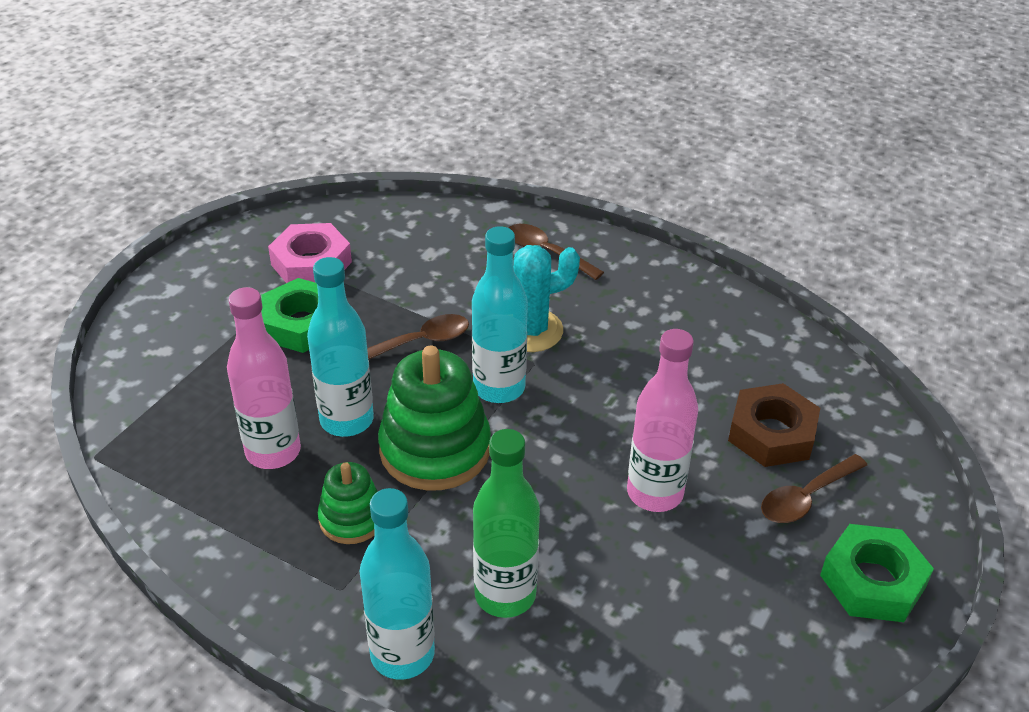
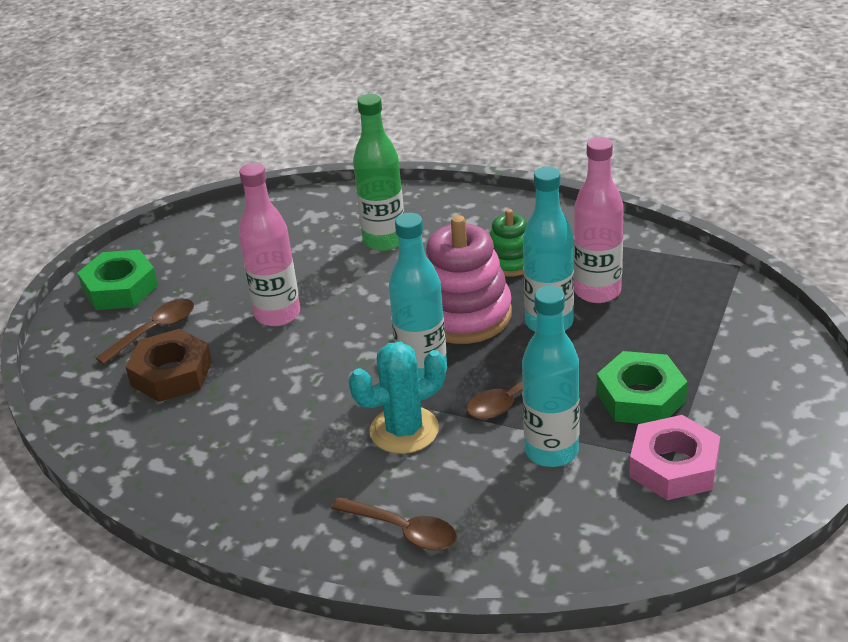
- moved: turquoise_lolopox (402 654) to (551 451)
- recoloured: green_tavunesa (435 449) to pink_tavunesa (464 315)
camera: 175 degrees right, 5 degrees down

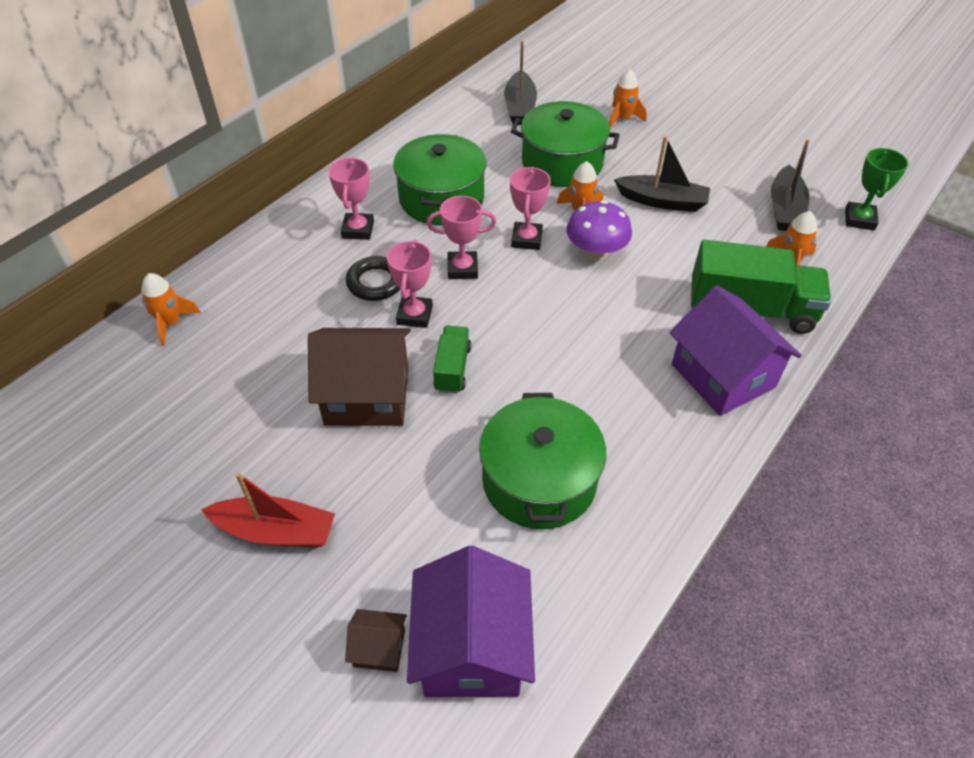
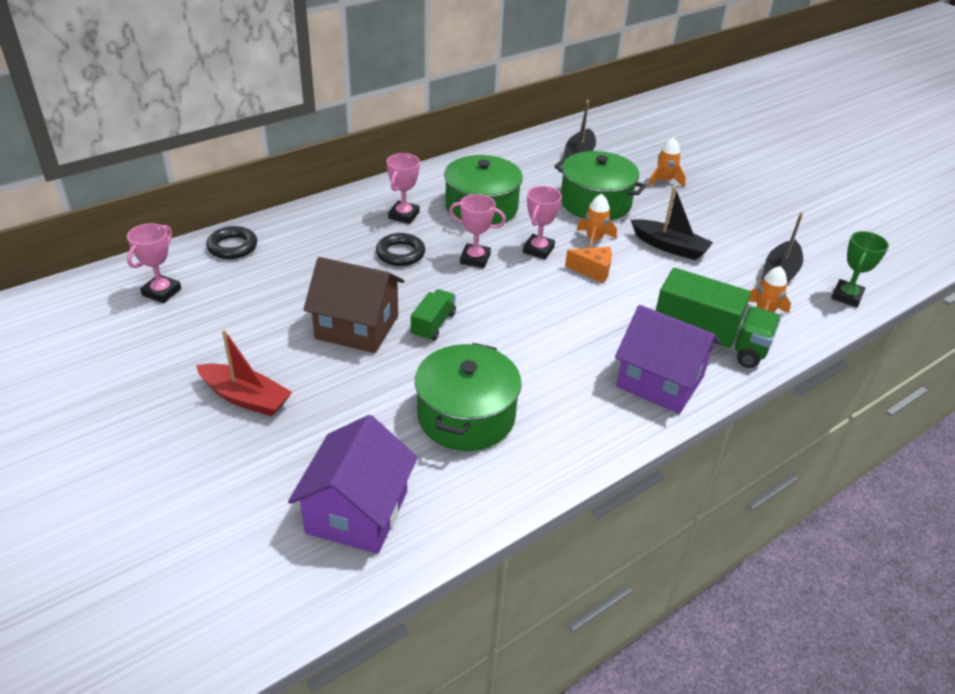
- removed: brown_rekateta (379 648)
- moved: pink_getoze (414 315) to (161 292)
- replaced: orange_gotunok (171 323) to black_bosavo (232 247)
- replaced: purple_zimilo (596 252) to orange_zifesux (593 271)
- turned: purple_rekateta (723 376) = (660 381) 45 degrees counterclockwise
camera: 15 degrees right, 10 degrees down

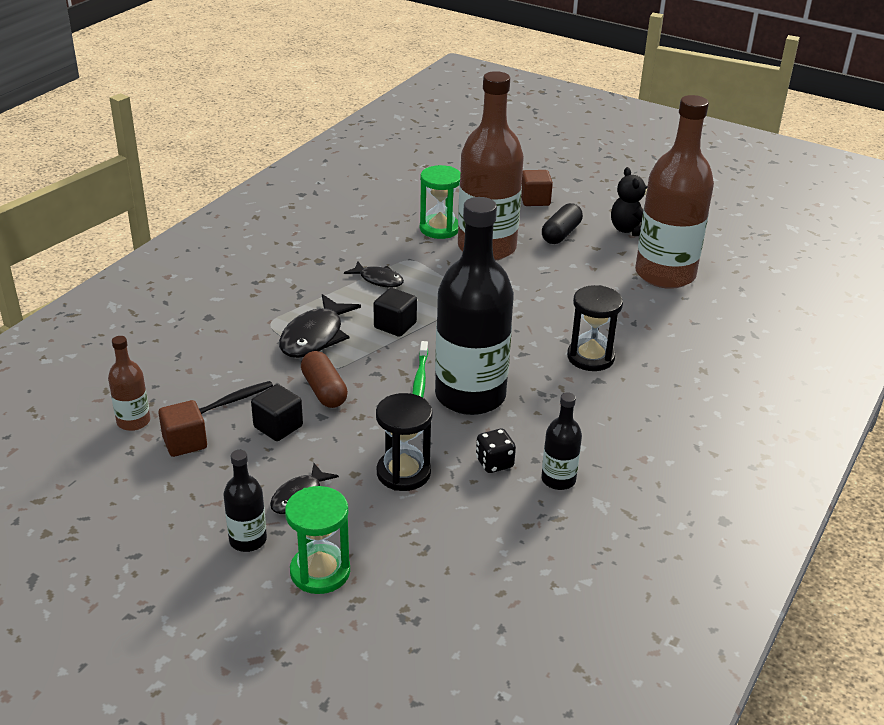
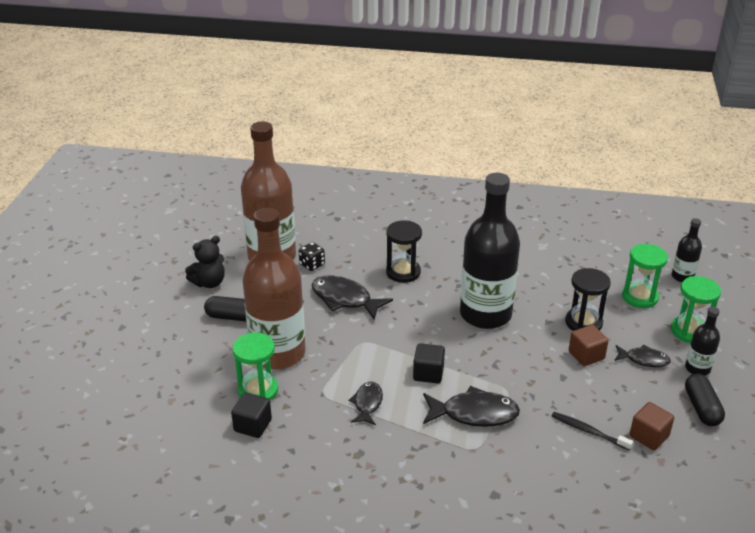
- removed: brown_lolopox (133 421)
- removed: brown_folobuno (324 390)
- removed: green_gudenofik (420 380)
- added: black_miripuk (345 299)
- added: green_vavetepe (639 297)
- added: black_folobuno (701 408)
- moved: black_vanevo (278 426) to (252 425)
- moved: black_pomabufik (494 463) to (312 265)
- moved: brown_vanevo (535 200) to (586 355)
- moved: black_lolopox (558 479) to (682 277)
camera: 110 degrees left, 0 degrees up

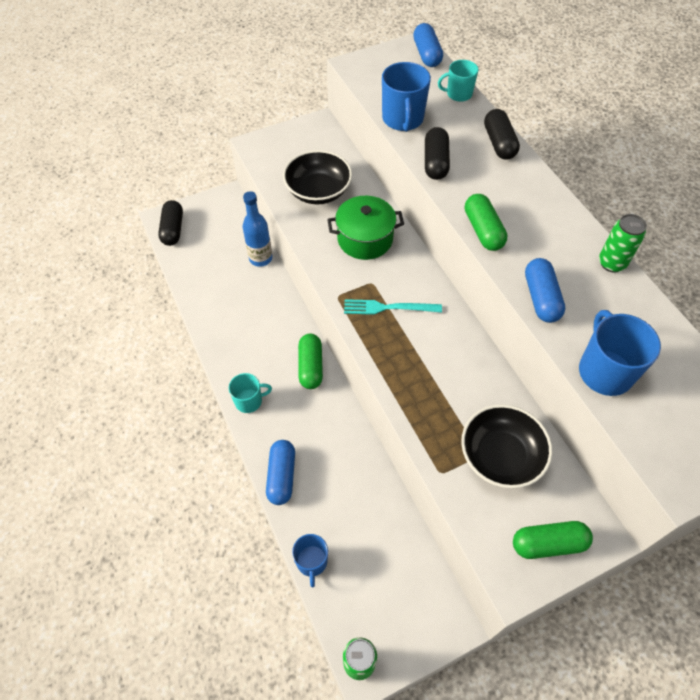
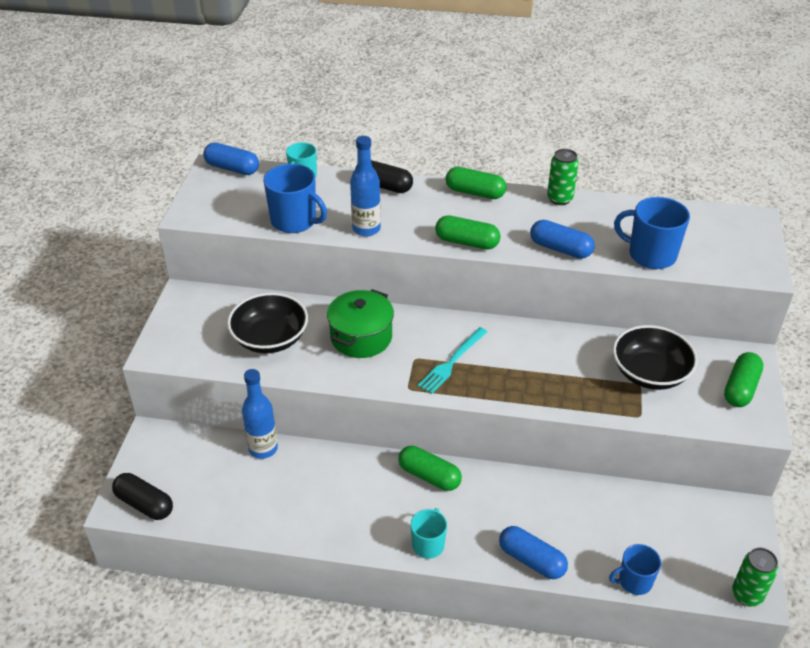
- added: green_folobuno (475 192)
- replaced: black_folobuno (435 162) to blue_lolopox (366 229)
- turned: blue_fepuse (312 562) = (634 581) 135 degrees clockwise
camera: 55 degrees left, 15 degrees down

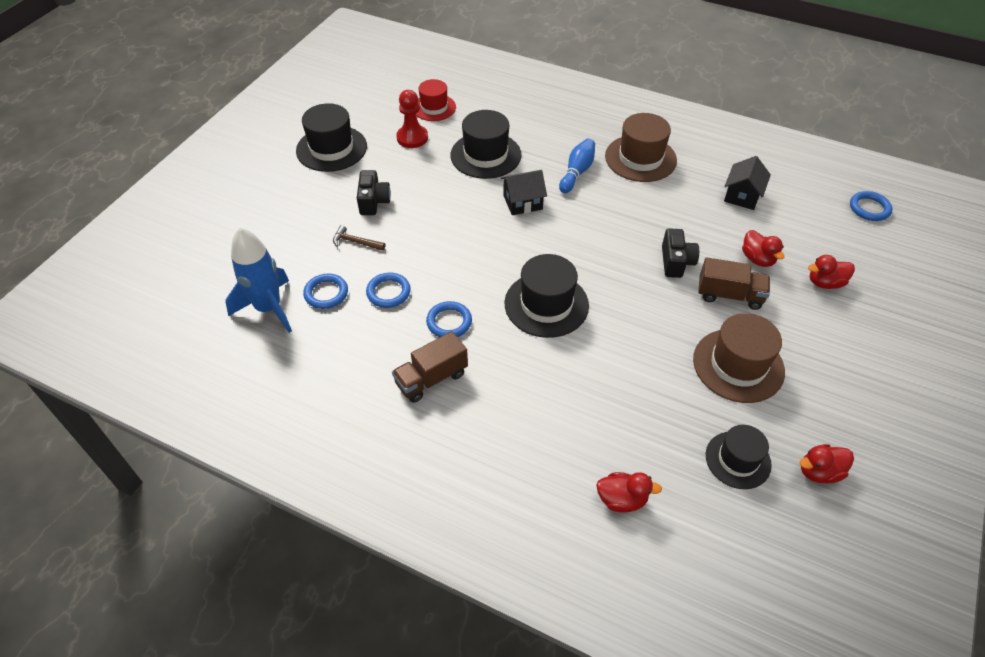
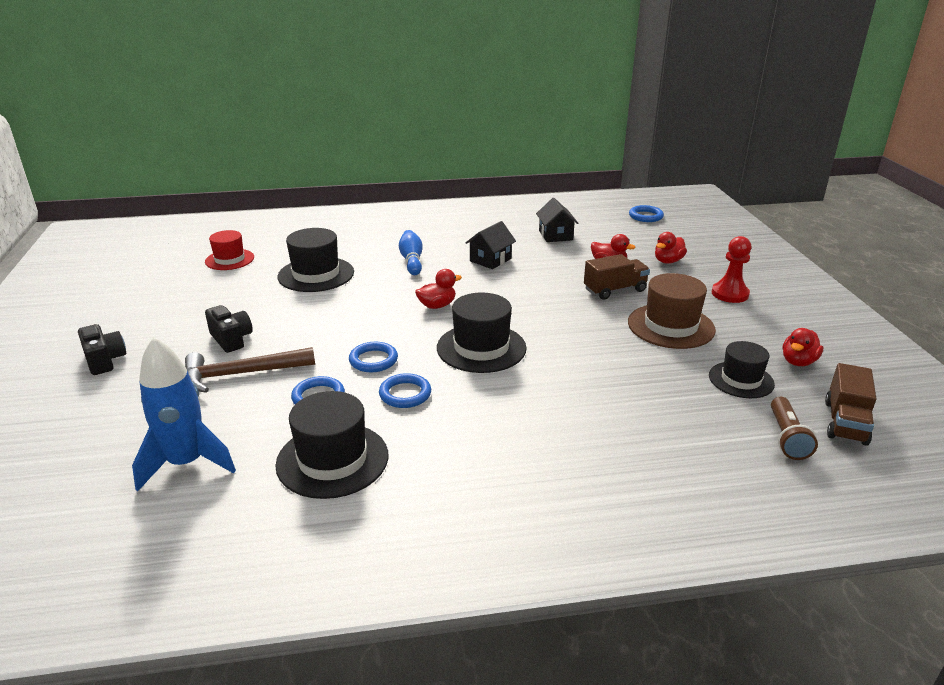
- removed: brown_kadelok (640 158)
- added: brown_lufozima (786 438)
- moved: black_kadelok (331 148) to (332 460)
- moved: blue_bosavo (326 293) to (373 360)
- moved: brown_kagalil (431 378) to (845 422)
- moved: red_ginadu (412 138) to (730 294)
- moved: black_rekateta (523 202) to (490 260)
- moved: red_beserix (622 499) to (437 305)
- moved: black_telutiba (676 262) to (105 360)
- resized: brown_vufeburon (356 242) = (242 374) x1.95
camera: 35 degrees left, 20 degrees down

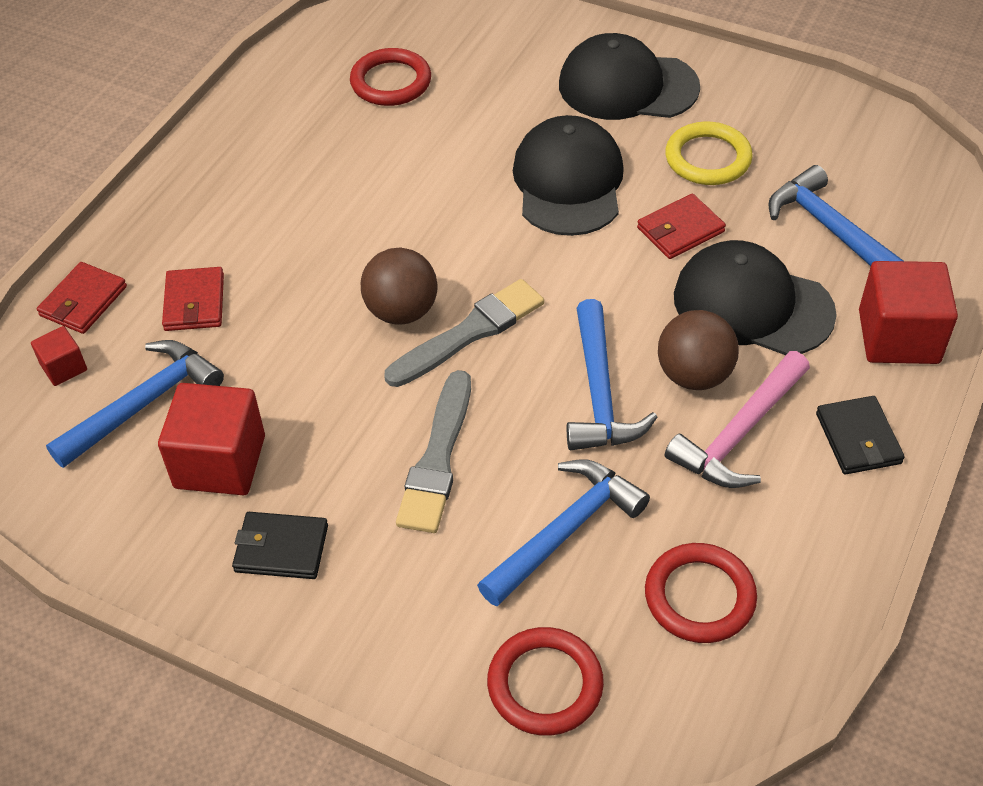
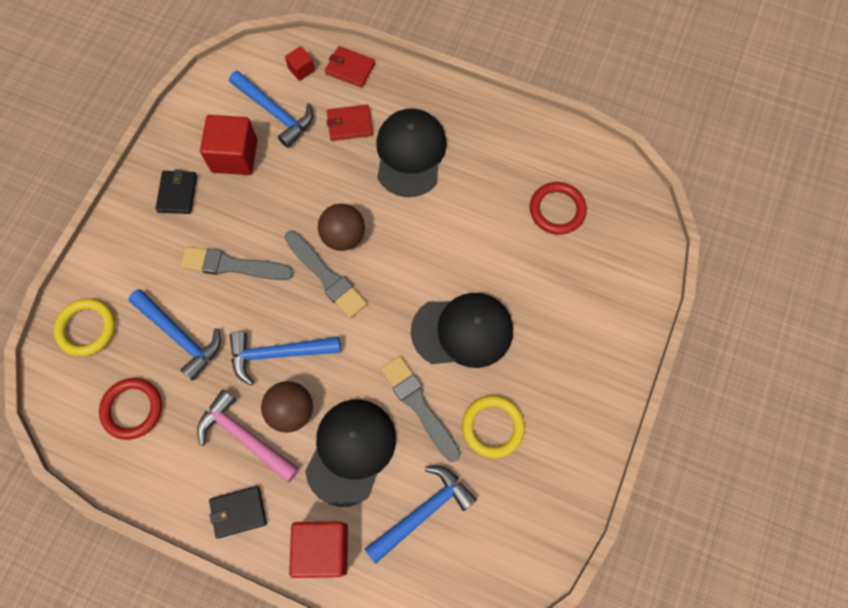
- moved: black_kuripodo (627 86) to (410 154)
- replaced: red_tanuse (680 230) to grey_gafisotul (419 405)
- recoloured: red_bosavo (545 684) to yellow_bosavo (87 328)
camera: 85 degrees right, 20 degrees up

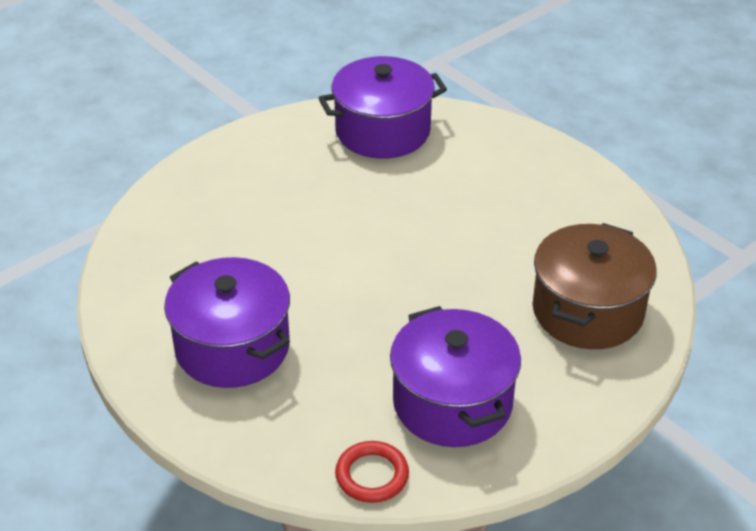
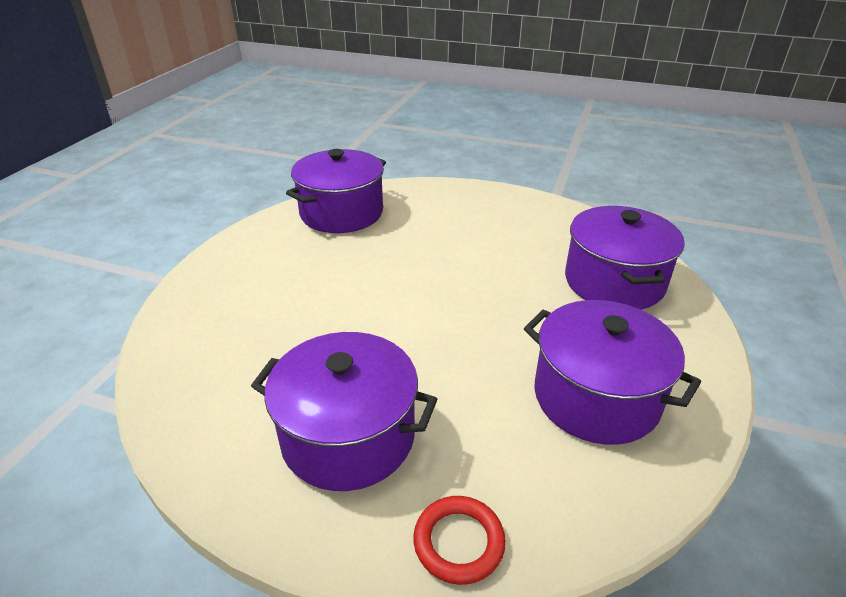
- moved: red_bosavo (372 475) to (459 542)
- recoloured: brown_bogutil (587 311) to purple_bogutil (614 282)
camera: 30 degrees left, 5 degrees down

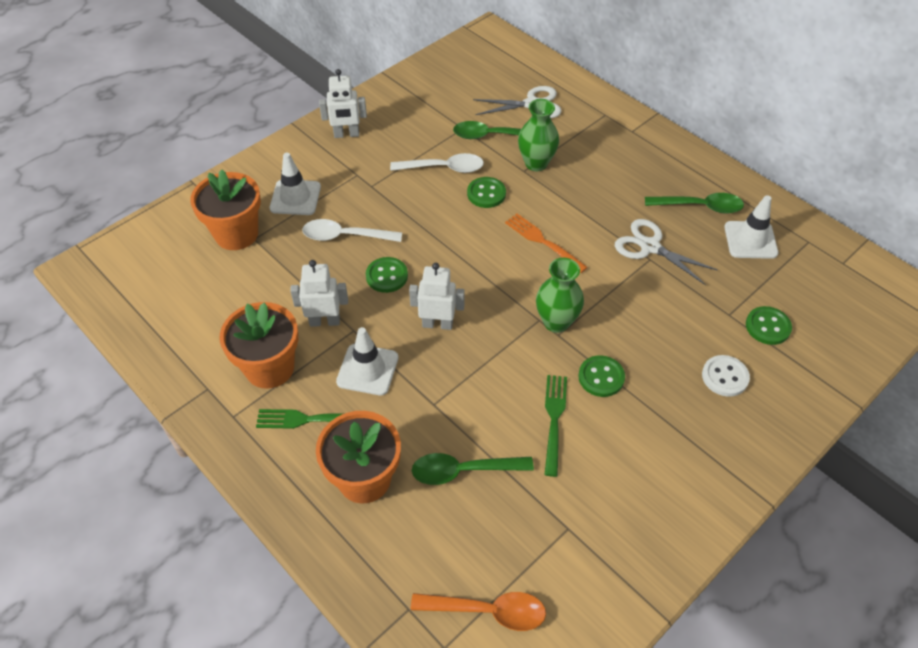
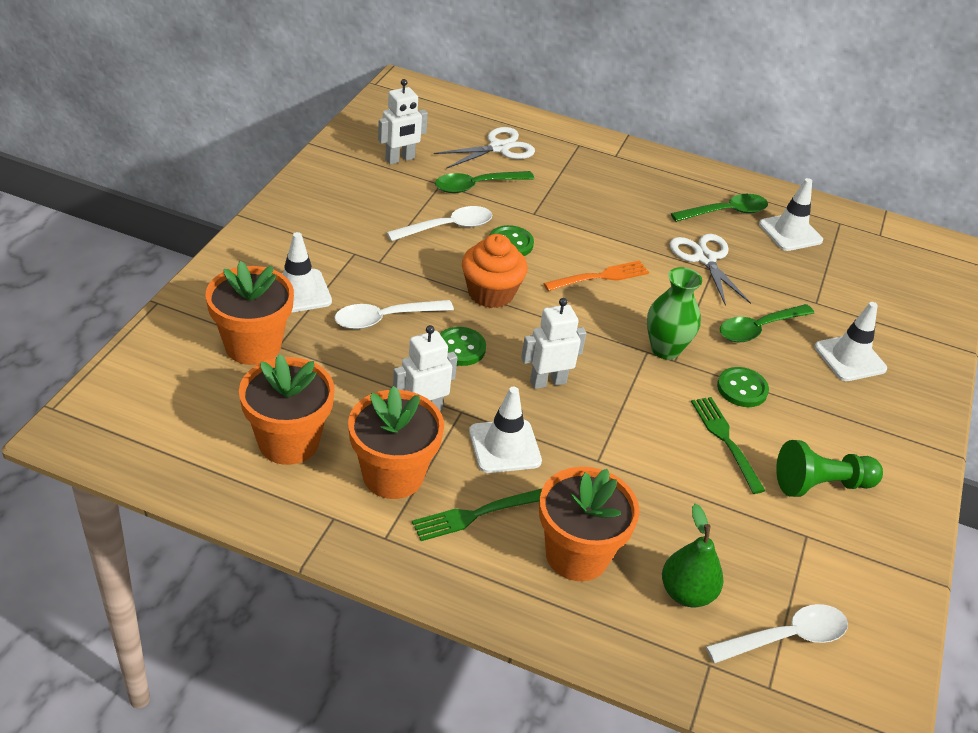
- removed: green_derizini (536 163)
- removed: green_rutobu (767 327)
- added: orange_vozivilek (288 442)
- added: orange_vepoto (491 293)
- added: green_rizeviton (686 593)
- added: green_ginadu (821 484)
- moved: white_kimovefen (346 134) to (400 159)
- moved: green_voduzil (463 471) to (758 329)
- replaced: white_rutobu (725 377) to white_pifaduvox (850 358)
- recoloured: orange_voduzil (488 611) to white_voduzil (786 637)
- turned: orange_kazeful (543 241) = (600 277) 135 degrees clockwise
- turned: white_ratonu (650 246) = (705 258) 60 degrees clockwise
camera: 30 degrees left, 10 degrees down

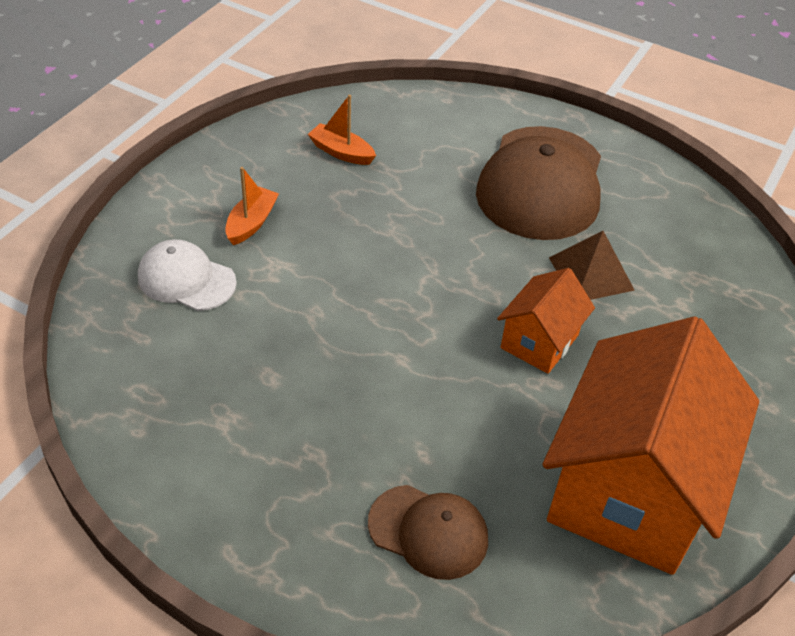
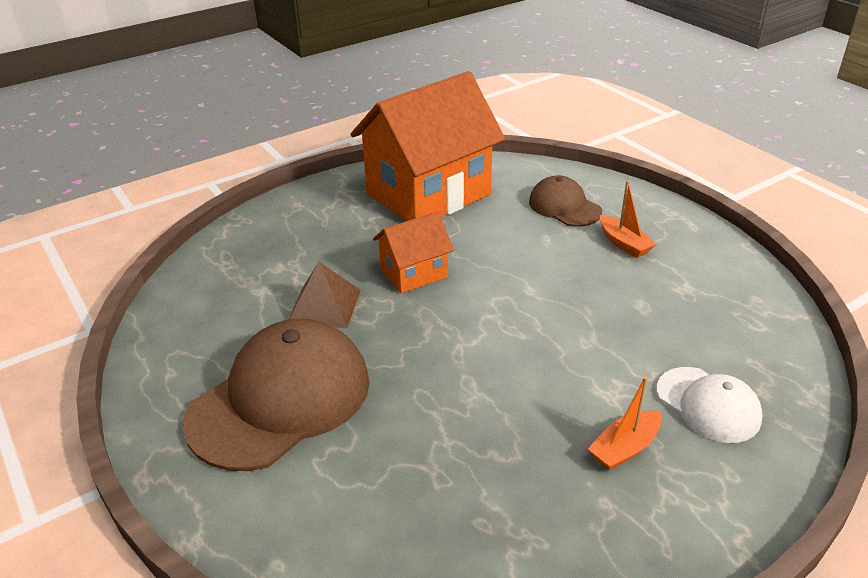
- moved: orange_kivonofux (341 152) to (624 243)
camera: 150 degrees left, 10 degrees down

